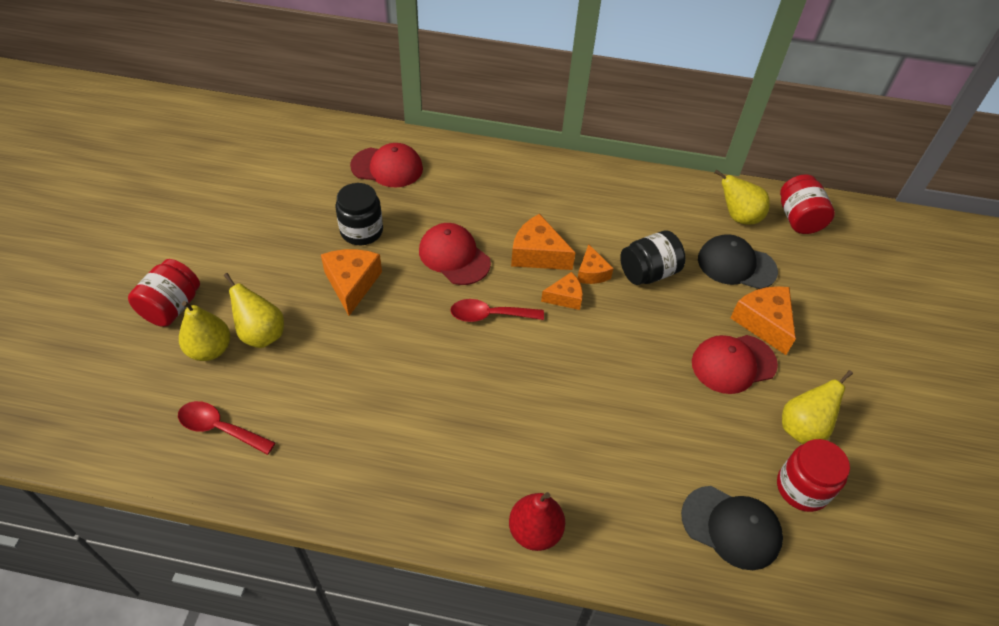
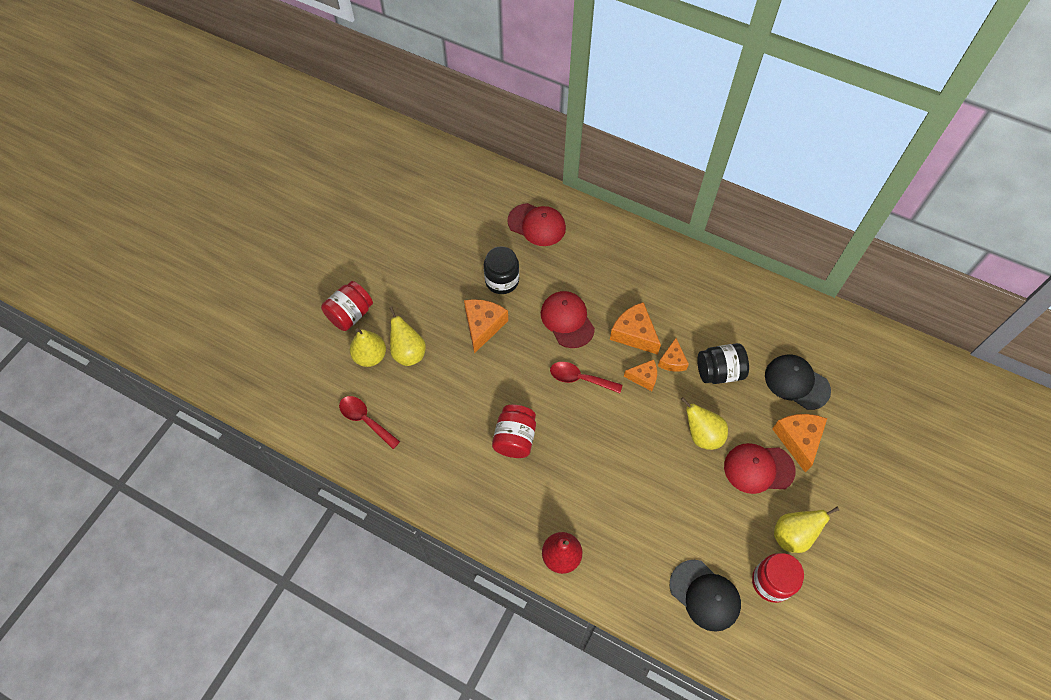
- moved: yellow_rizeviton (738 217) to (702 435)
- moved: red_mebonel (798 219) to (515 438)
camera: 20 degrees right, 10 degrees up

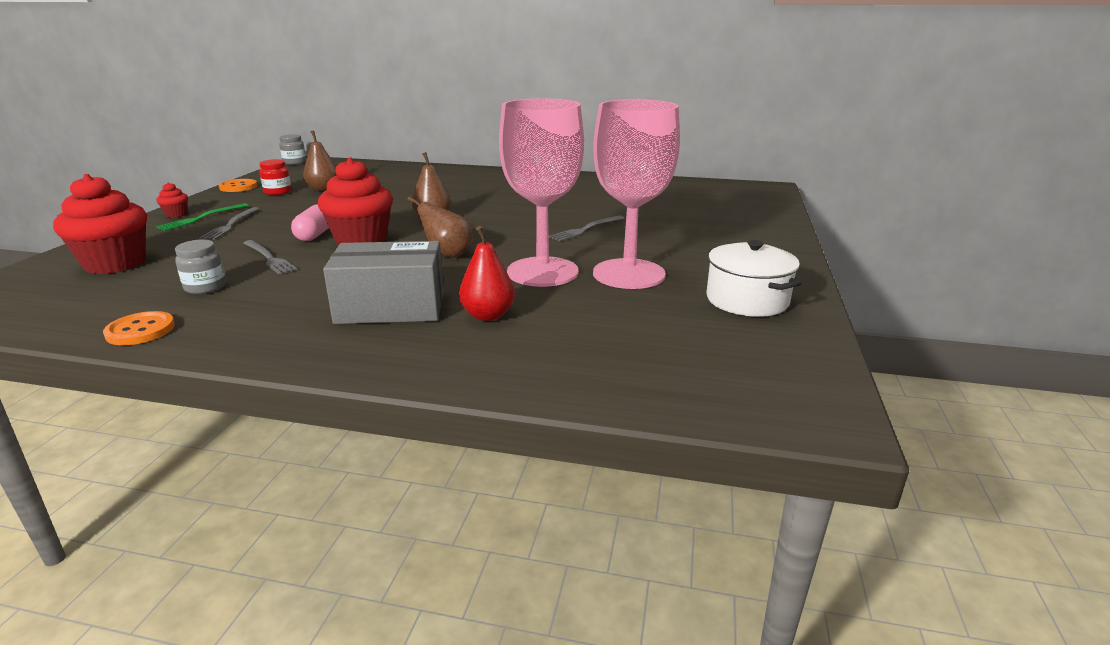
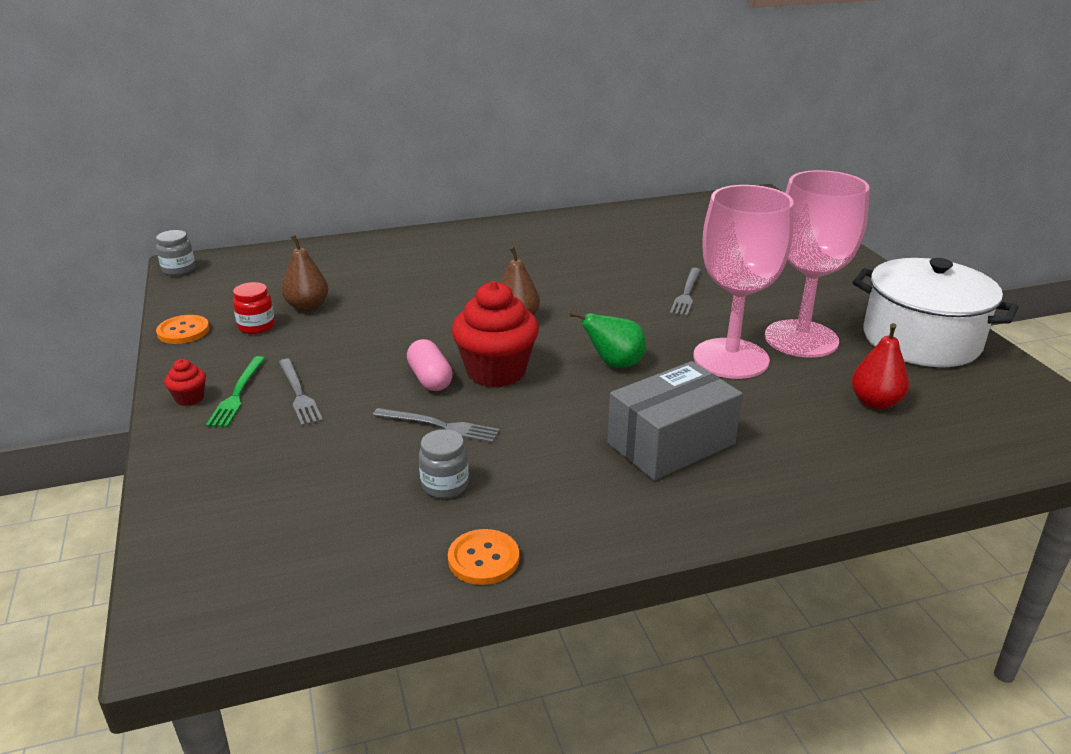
- removed: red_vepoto (115 264)
- moved: red_rizeviton (488 315) to (875 402)
- recoloured: brown_rizeviton (447 255) to green_rizeviton (614 364)
- resized: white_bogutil (747 300) = (921 340) x1.52
camera: 30 degrees left, 5 degrees up

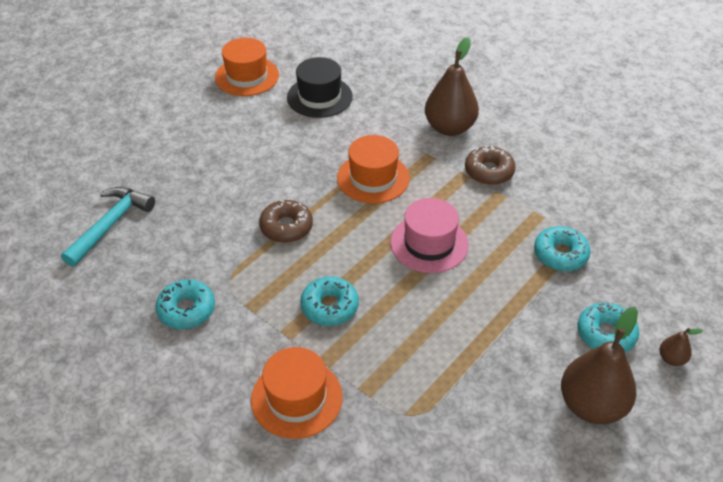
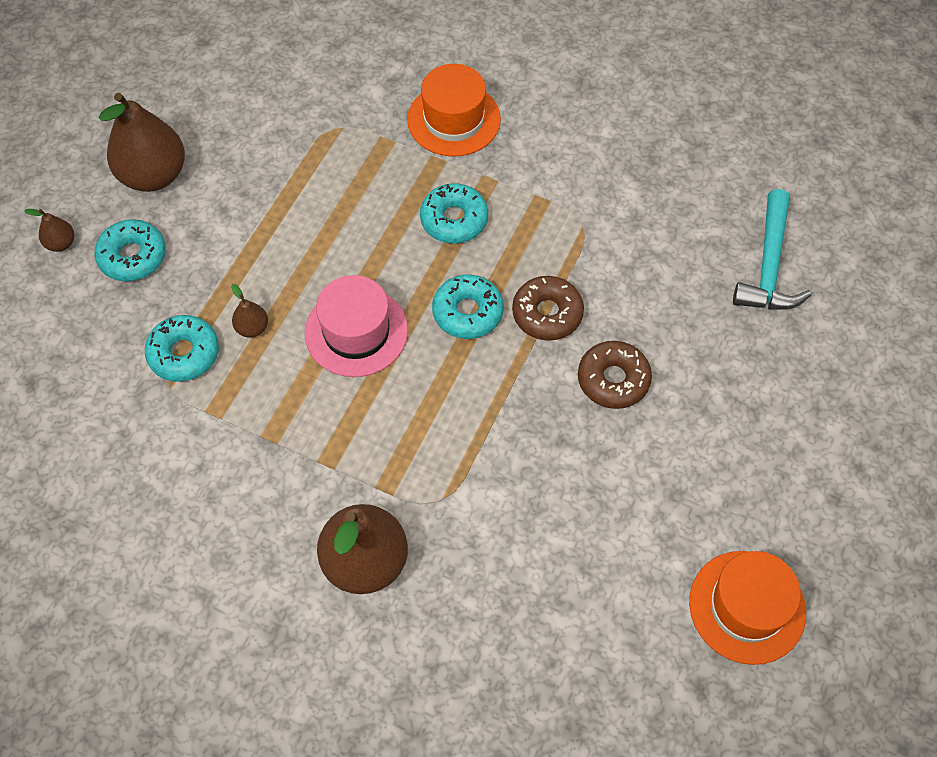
- removed: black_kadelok (319 97)
- removed: orange_kadelok (373 178)
- added: brown_rizeviton (252 328)
- moved: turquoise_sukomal (186 310) to (467 312)
- moved: brown_sukomal (489 171) to (613 380)
camera: 165 degrees right, 15 degrees up

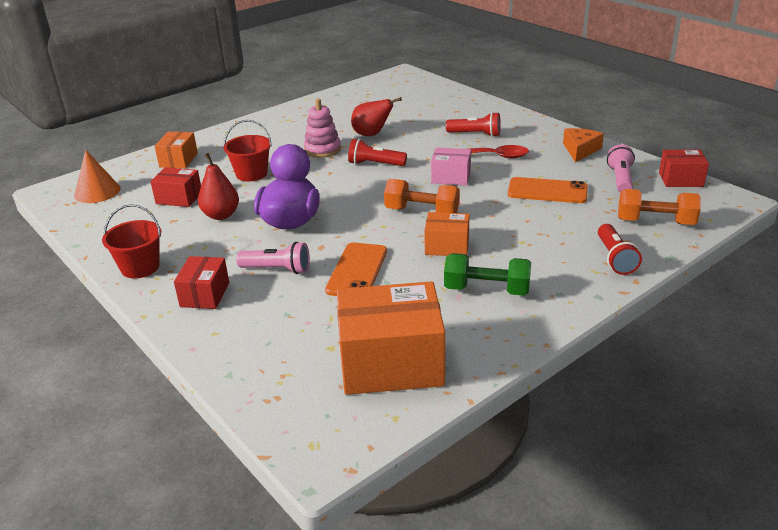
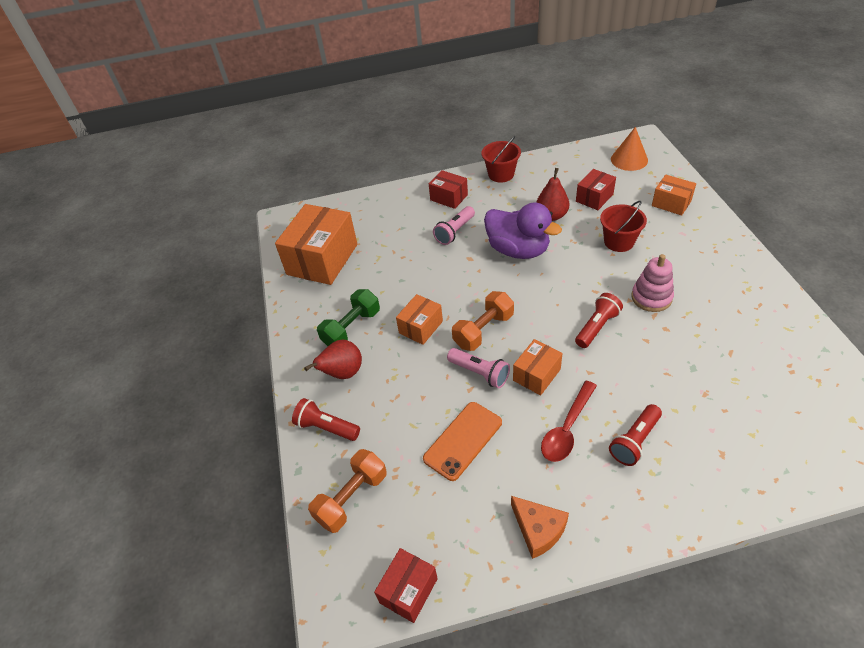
- removed: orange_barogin (357 271)
- moved: red_rizeviton (372 134) to (342 373)
- moved: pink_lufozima (620 179) to (480 373)
- recoloured: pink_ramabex (451 177) to orange_ramabex (536 375)
camera: 120 degrees right, 15 degrees up

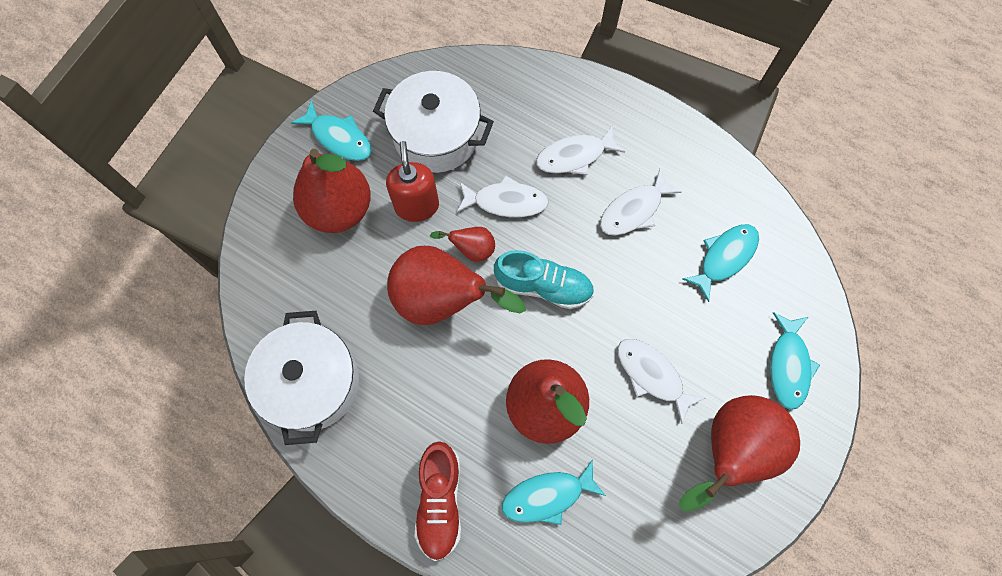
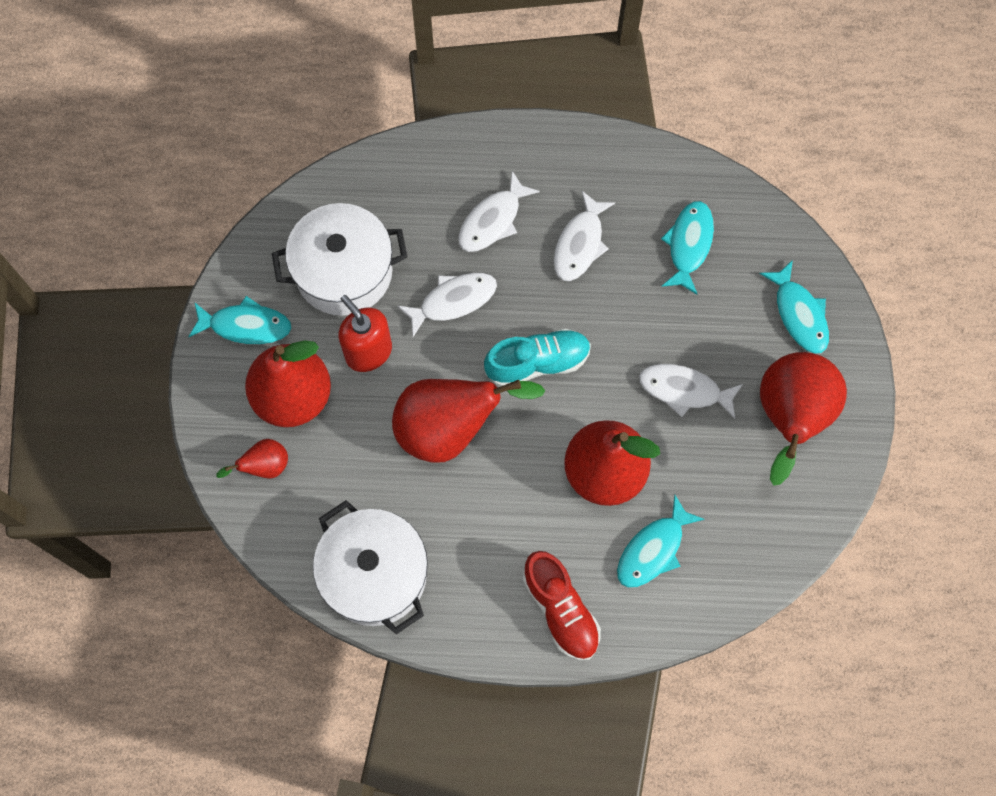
- moved: red_rizeviton (472 249) to (264 466)
camera: 30 degrees left, 0 degrees up

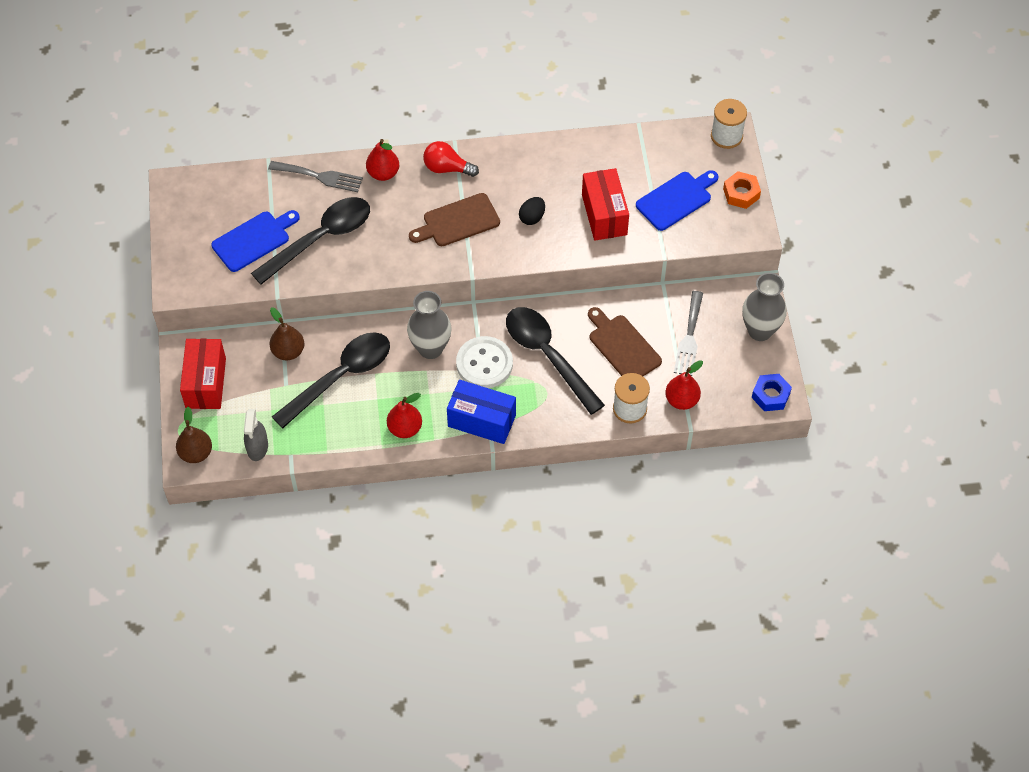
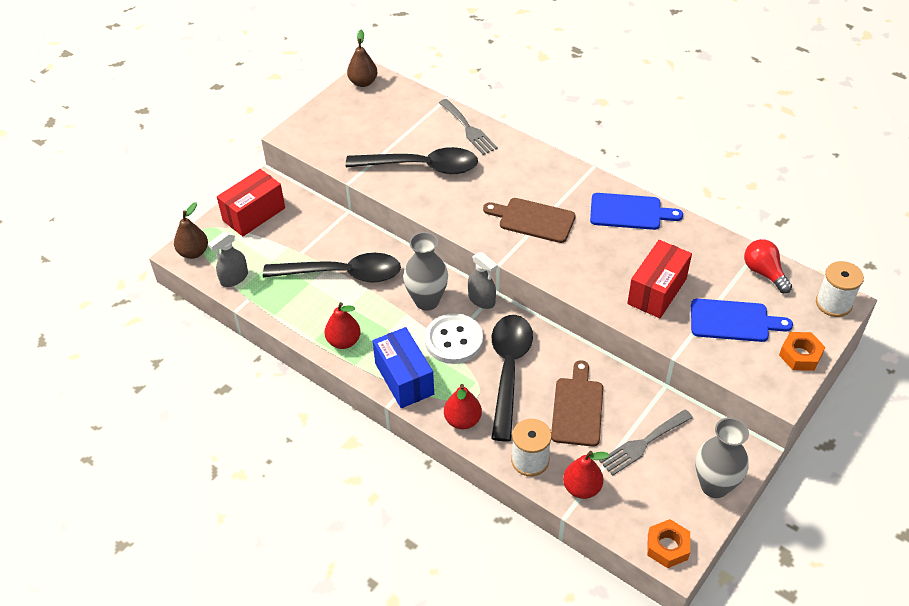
- removed: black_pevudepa (532 217)
- added: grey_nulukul (481 299)
- moved: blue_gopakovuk (254 240) to (629 212)
- moved: brown_rizeviton (288 351) to (363 82)
- moved: red_rizeviton (383 173) to (462 420)
- moved: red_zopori (447 168) to (764 273)
- recoloured: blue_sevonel (770 395) to orange_sevonel (667 547)
camera: 45 degrees right, 10 degrees down

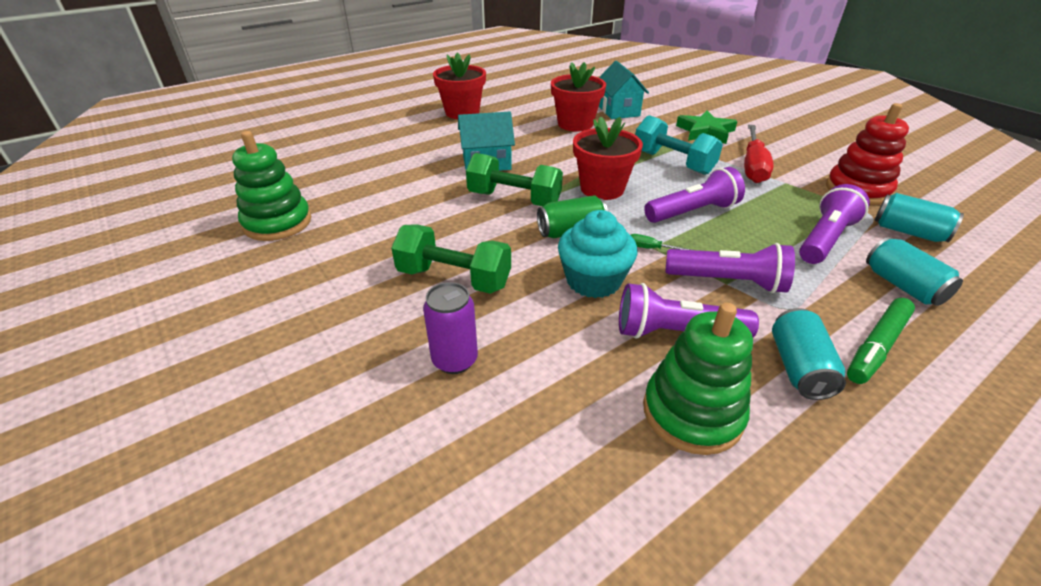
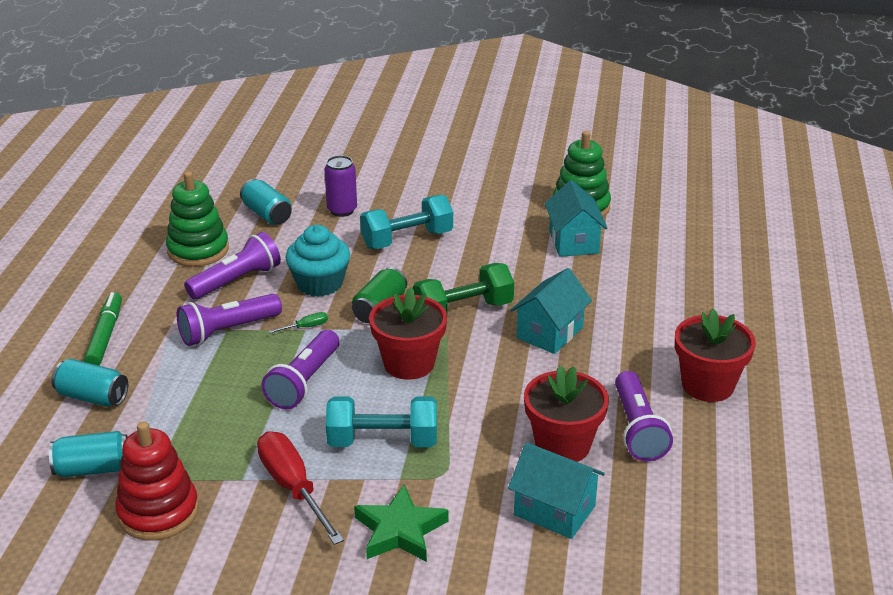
- added: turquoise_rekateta (573 242)
- moved: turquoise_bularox (798 367) to (267 214)
- moved: purple_lufozima (824 239) to (638 429)
- recoloured: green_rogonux (454 278) to turquoise_rogonux (407 239)
camera: 135 degrees right, 5 degrees down

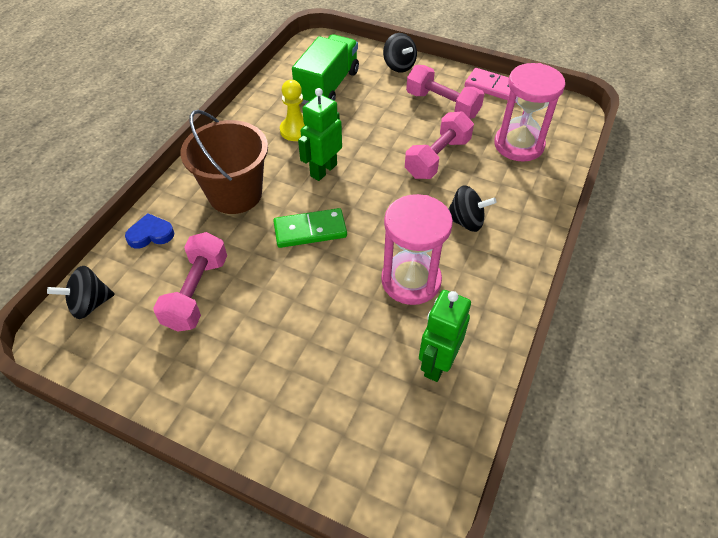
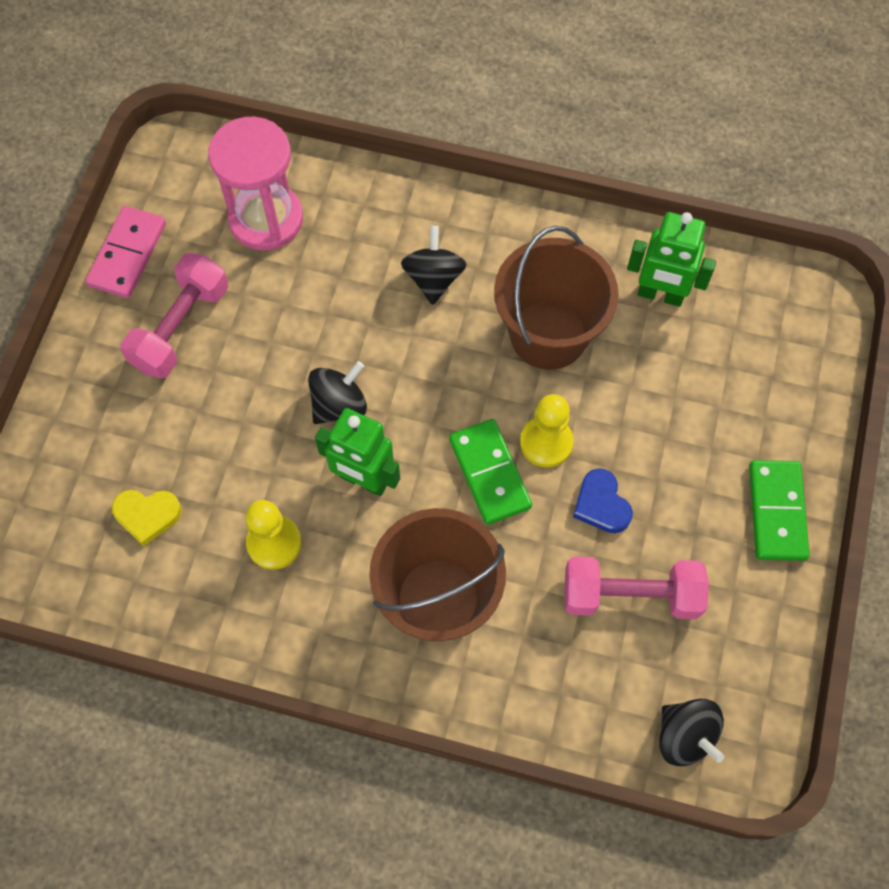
- removed: pink_rogonux (437 158)
- added: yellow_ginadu (546 442)
- added: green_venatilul (777 512)
- moved: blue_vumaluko (151 234) to (601 504)
- moved: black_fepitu (399 66) to (339 405)
- replaced: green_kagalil (328 86) to yellow_vumaluko (147 515)
- replaced: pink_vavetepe (411 280) to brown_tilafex (548 334)
camera: 100 degrees left, 15 degrees up

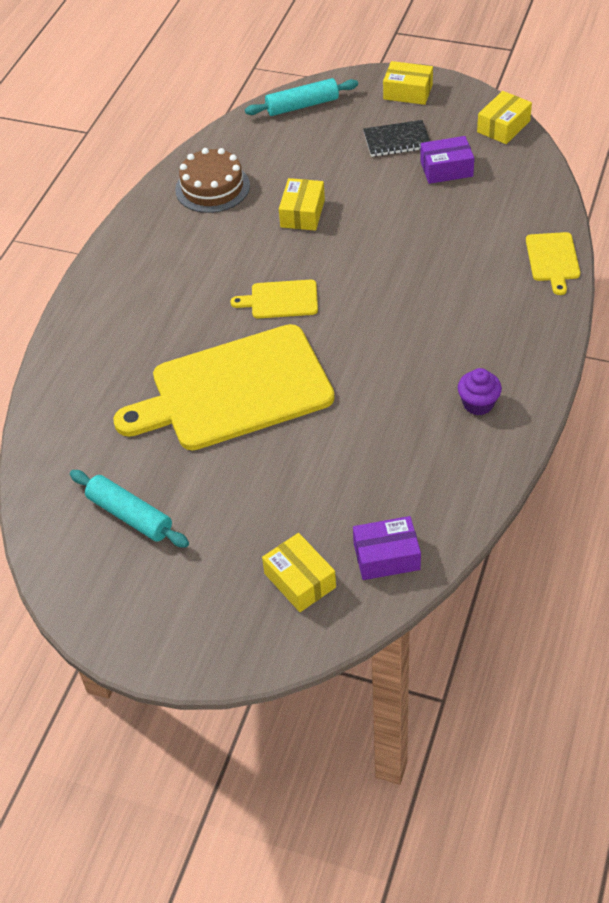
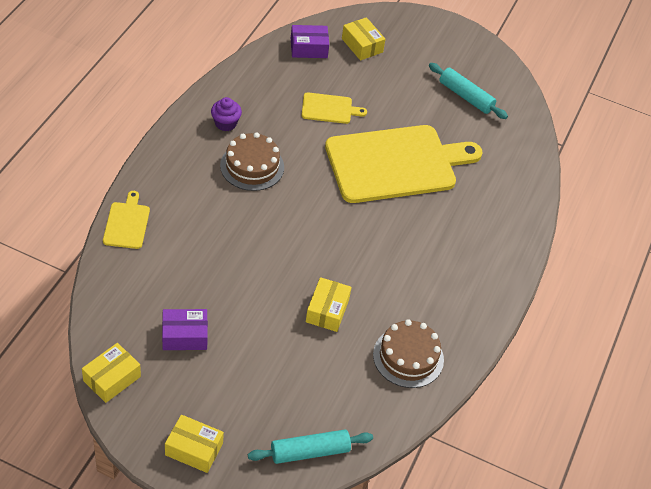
- removed: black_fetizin (396 140)
- added: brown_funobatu (252 166)
- moved: yellow_gopakovuk (281 300) to (329 109)
camera: 175 degrees right, 0 degrees up

